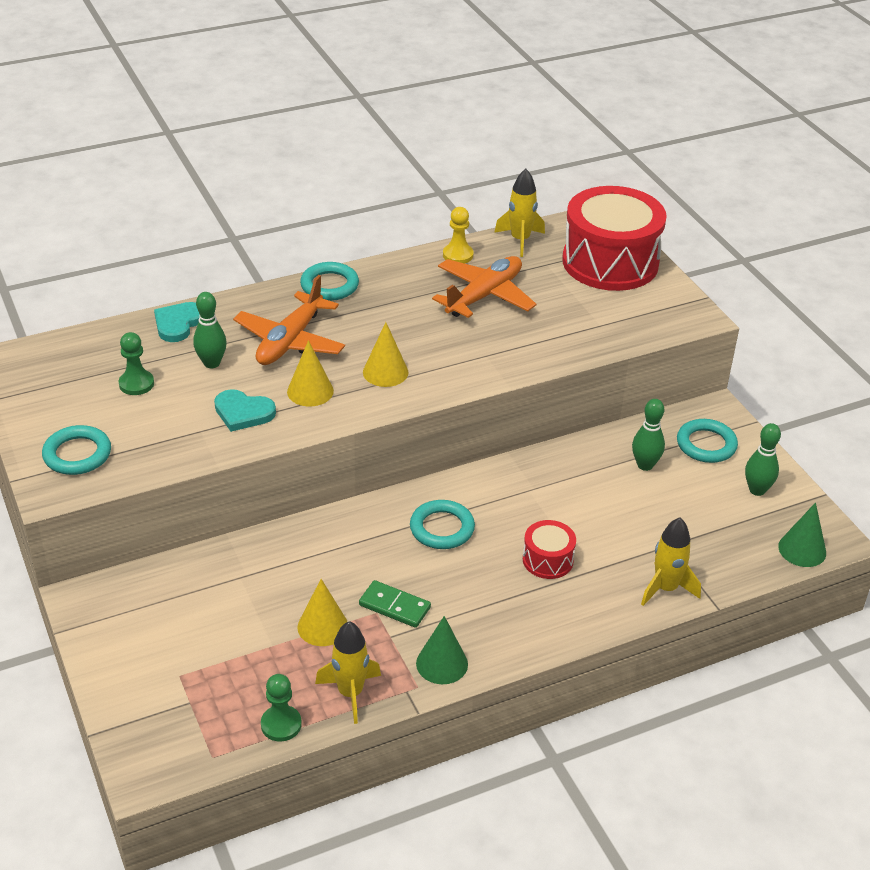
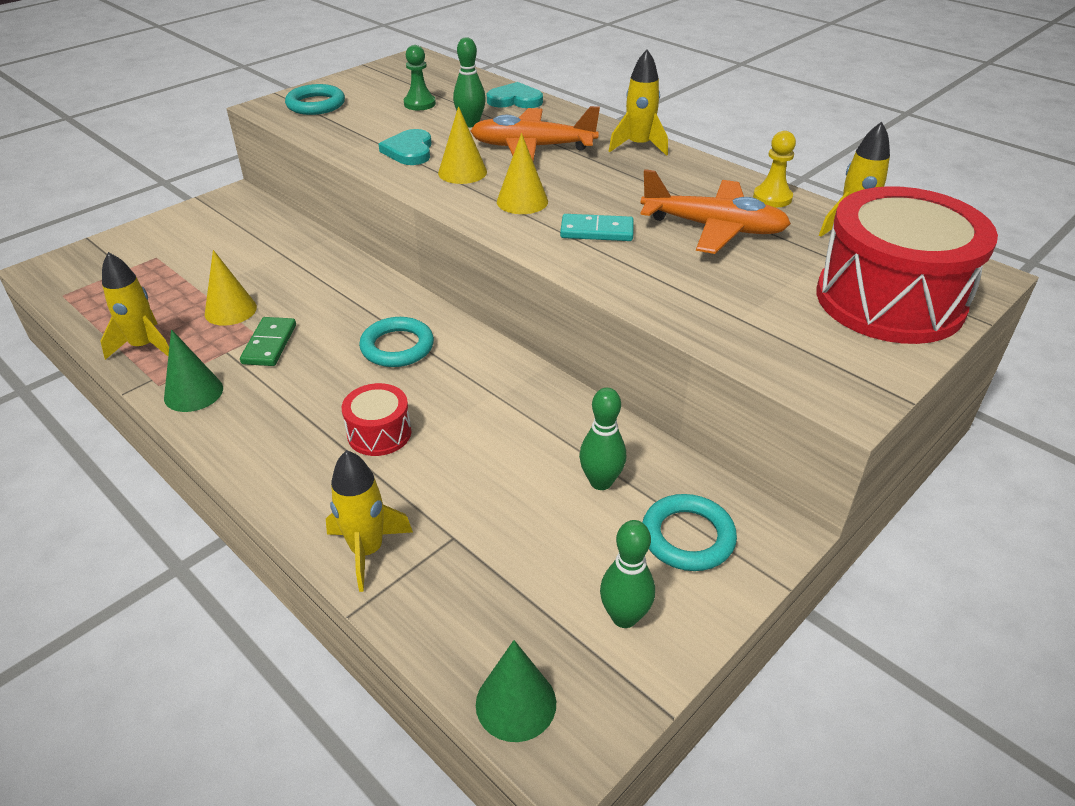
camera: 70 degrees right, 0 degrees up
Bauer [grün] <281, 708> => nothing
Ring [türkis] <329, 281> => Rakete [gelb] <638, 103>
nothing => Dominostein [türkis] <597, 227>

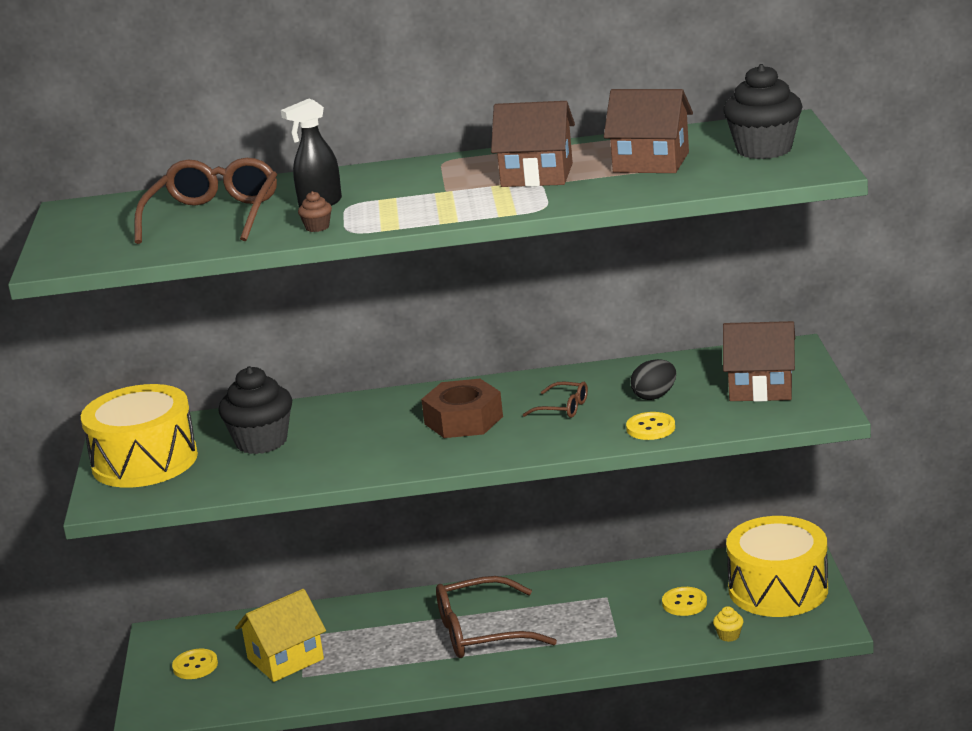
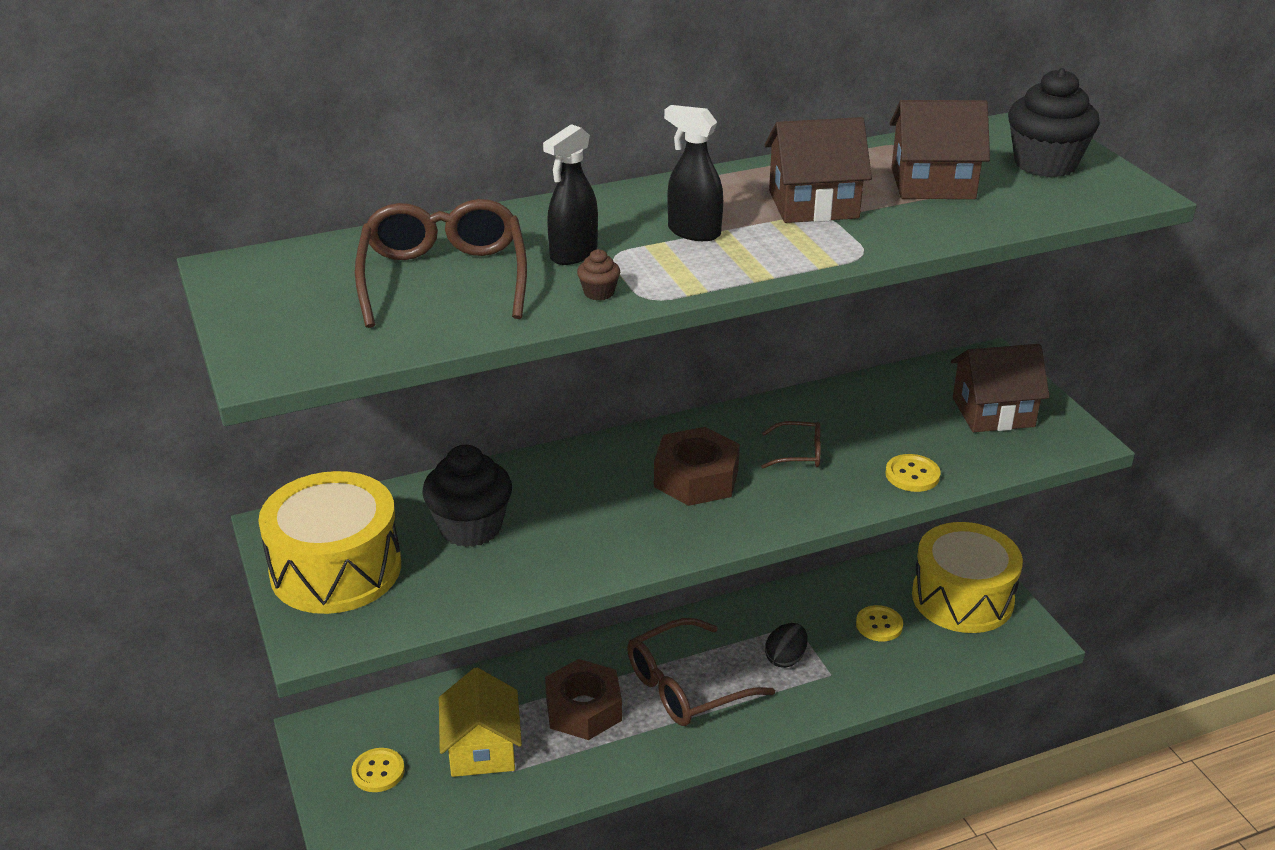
camera: 20 degrees left, 10 degrees up
Haus [gelb] <280, 635> => Haus [gelb] <480, 722>, 45 degrees counterclockwise
Ei [schwarz] <653, 379> => Ei [schwarz] <786, 645>, shifted
Muffin [gelb] <728, 624> => nothing
nothing => Sechskantmutter [braun] <583, 699>
nothing => Sprühflasche [schwarz] <693, 173>

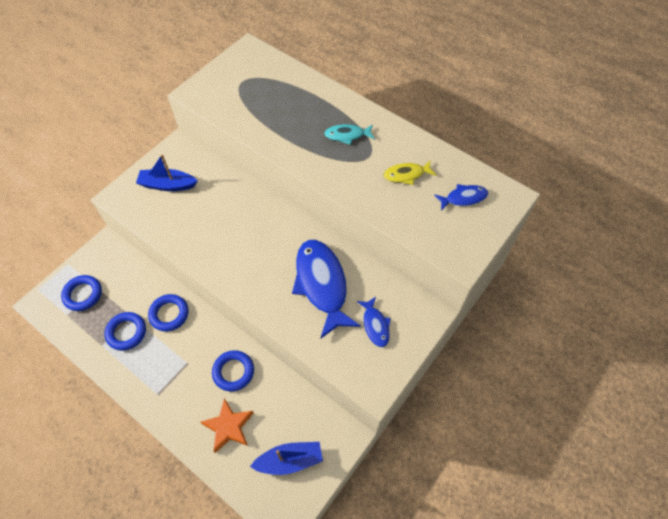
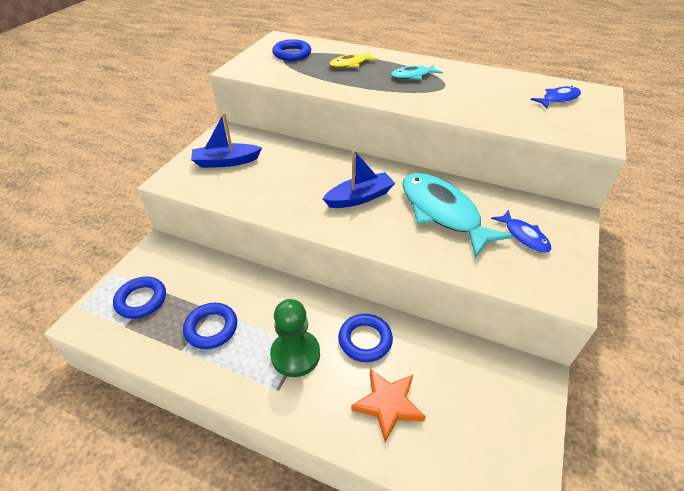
camera: 15 degrees left, 15 degrees down
Ring [blau] <168, 313> => Ring [blau] <291, 50>, shifted
Boot [blau] <286, 458> => Boot [blau] <359, 179>, shifted
Fisch [blau] <326, 289> => Fisch [türkis] <457, 215>
Fisch [gelb] <410, 173> => Fisch [gelb] <353, 60>, shifted
nothing => Bauer [grün] <295, 338>

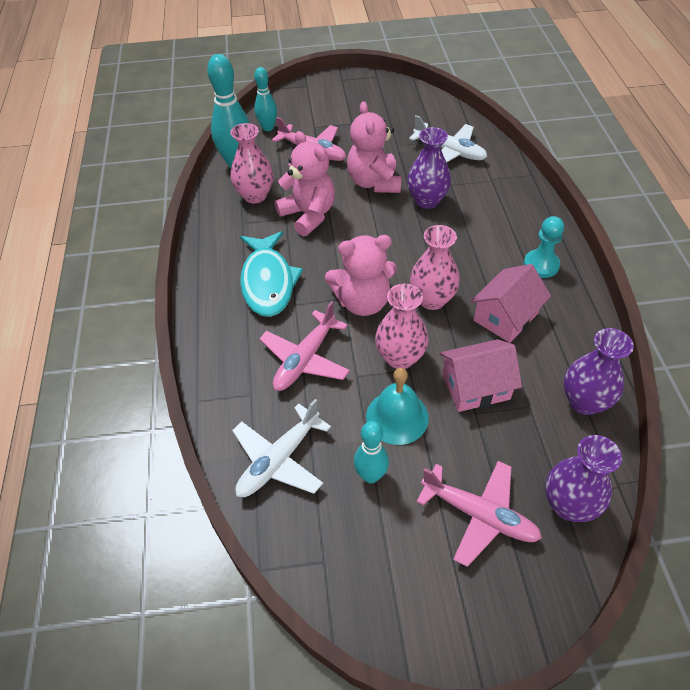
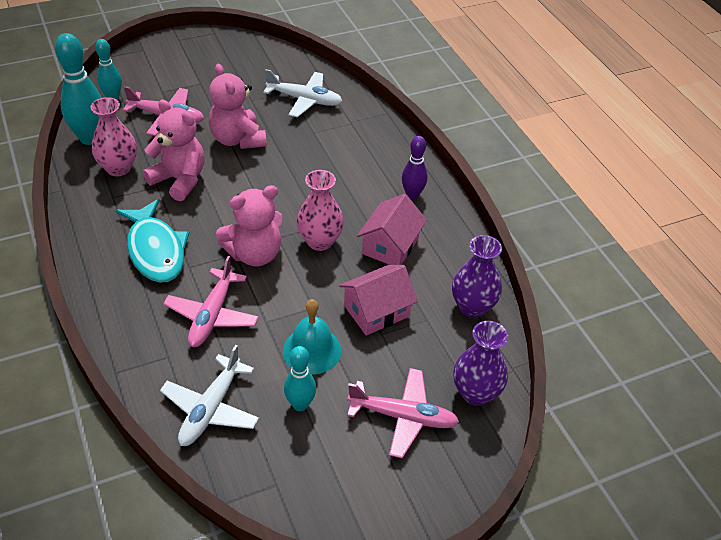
camera: 20 degrees left, 5 degrees down
Vase [rosa] <402, 326> => nothing
Vase [lila] <429, 168> => nothing
Bauer [türkis] <544, 247> => Bowlingkegel [lila] <414, 167>

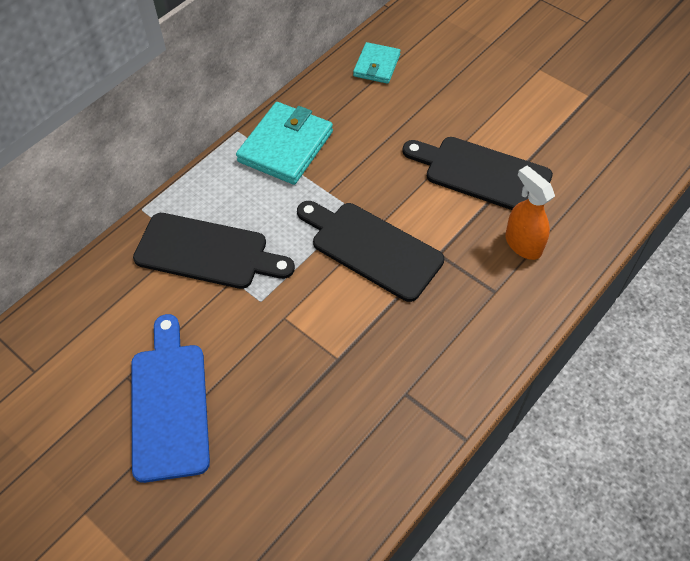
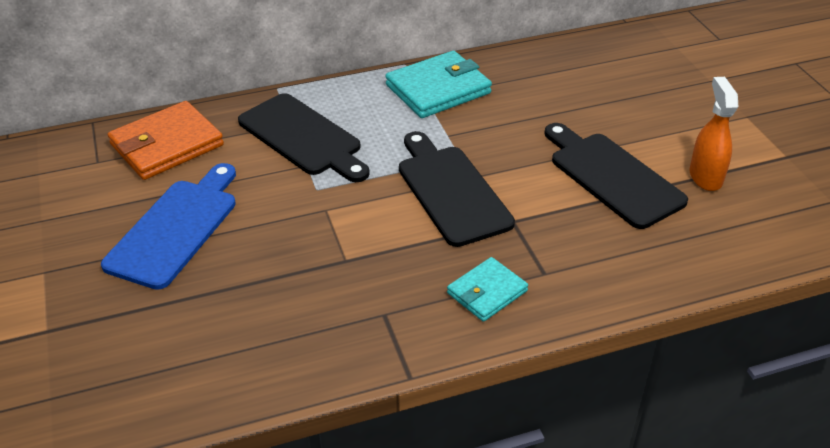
camera: 30 degrees right, 15 degrees down
Geldbörse [türkis] <377, 63> => Geldbörse [türkis] <487, 289>, shifted
Sprühflasche [orange] <530, 213> => Sprühflasche [orange] <713, 134>, shifted
nothing => Geldbörse [orange] <166, 140>

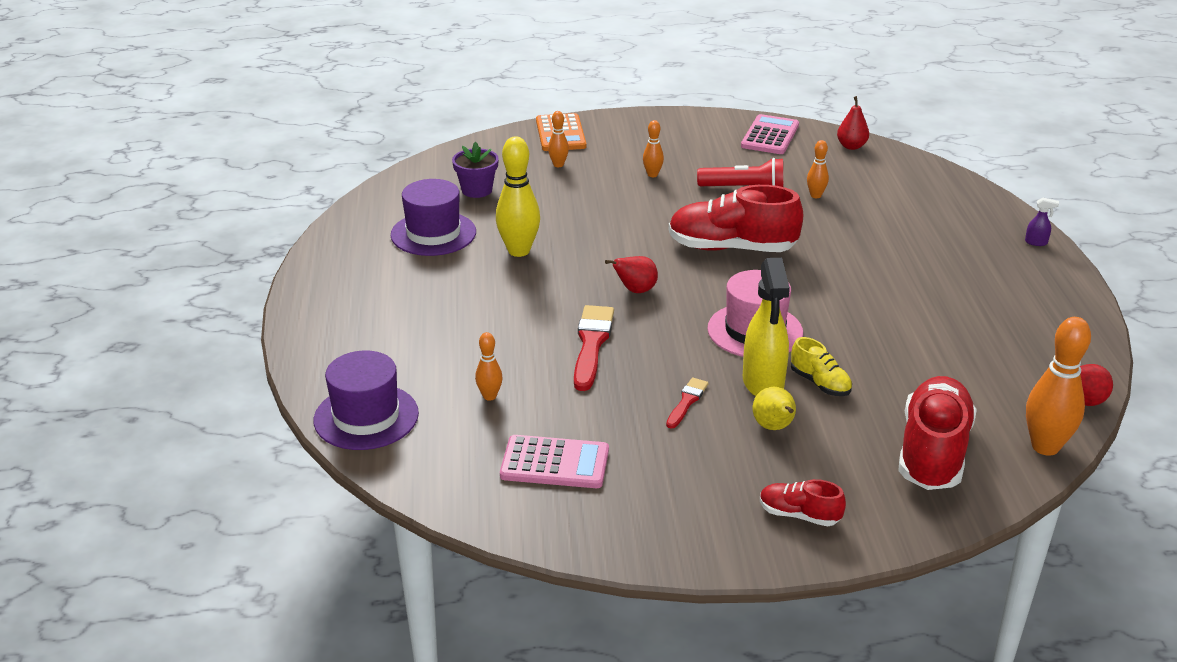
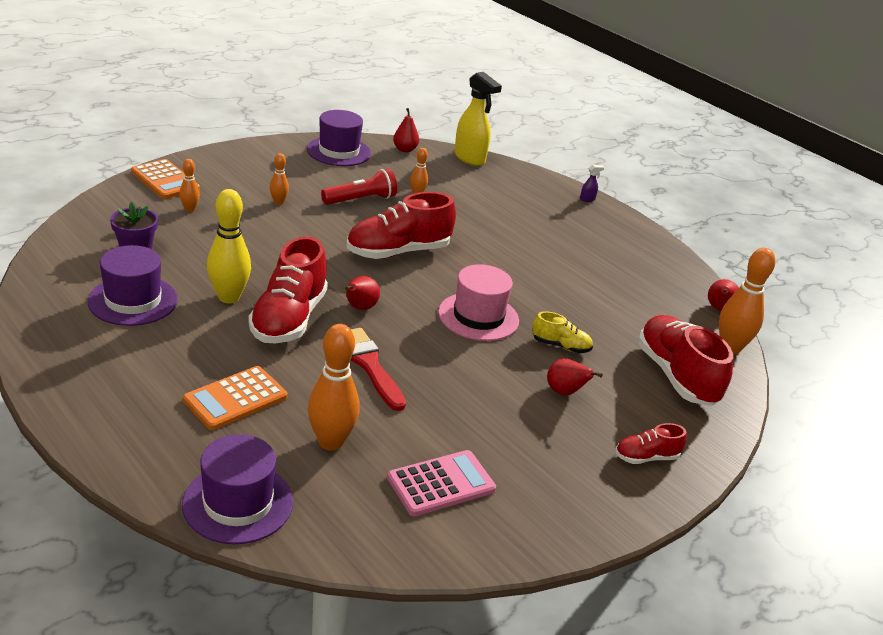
camera: 40 degrees left, 0 degrees up
Bowlingkegel [orange] <489, 366> => Bowlingkegel [orange] <334, 387>, x1.92
Pinsel [rot] <687, 403> => nothing
Taschenrechner [rosa] <770, 134> => Hut [lila] <339, 138>
Sprühflasche [gelb] <766, 327> => Sprühflasche [gelb] <478, 119>, shifted
Birne [gelb] <774, 408> => Birne [rot] <575, 376>
nothing => Taschenrechner [orange] <235, 398>
nothing => Schuh [rot] <288, 289>

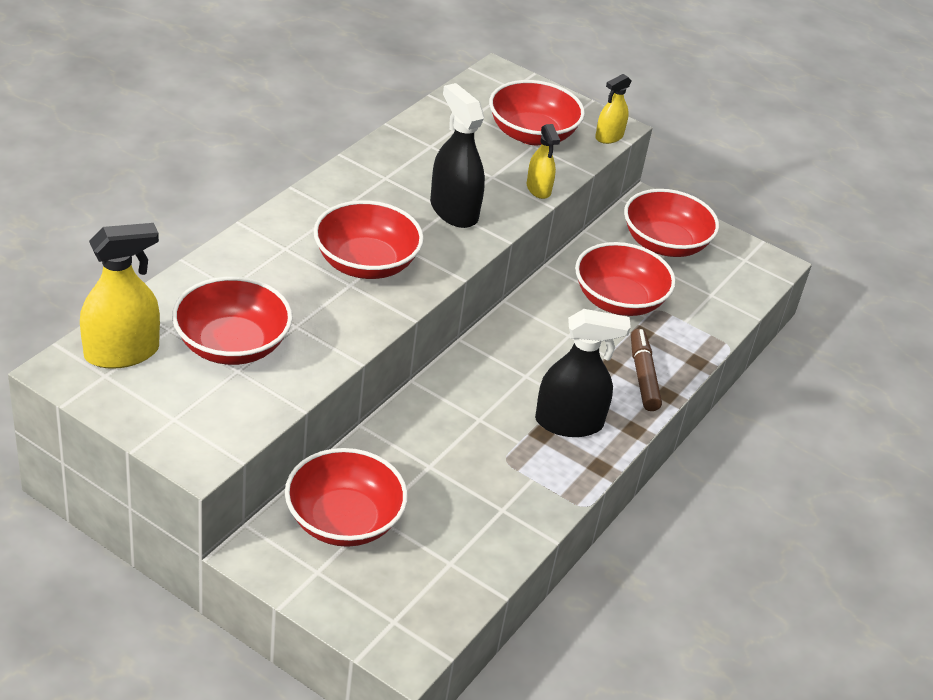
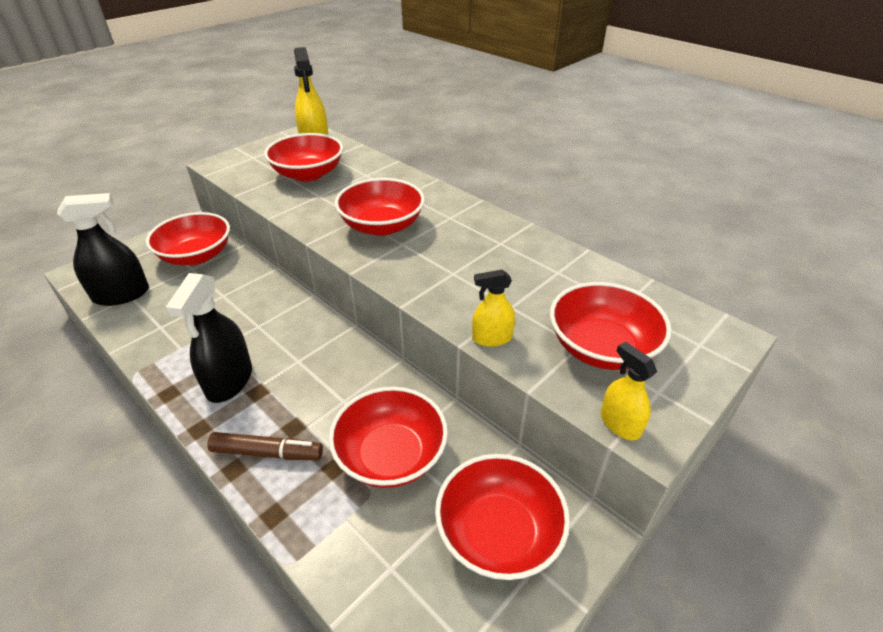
camera: 105 degrees right, 0 degrees up
Sprühflasche [schwarz] <457, 155> => Sprühflasche [schwarz] <103, 249>, shifted

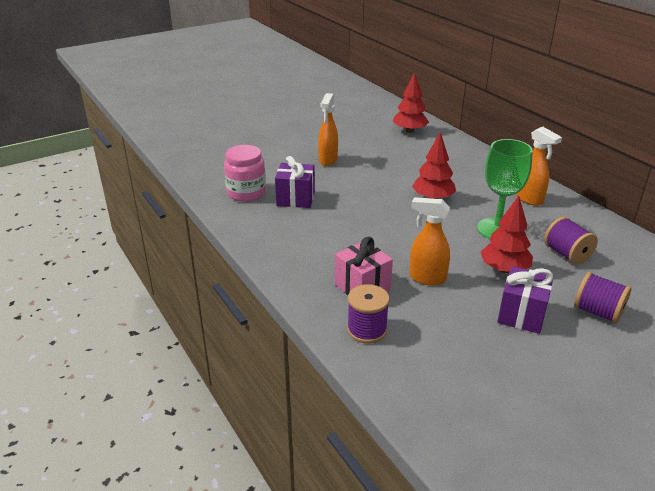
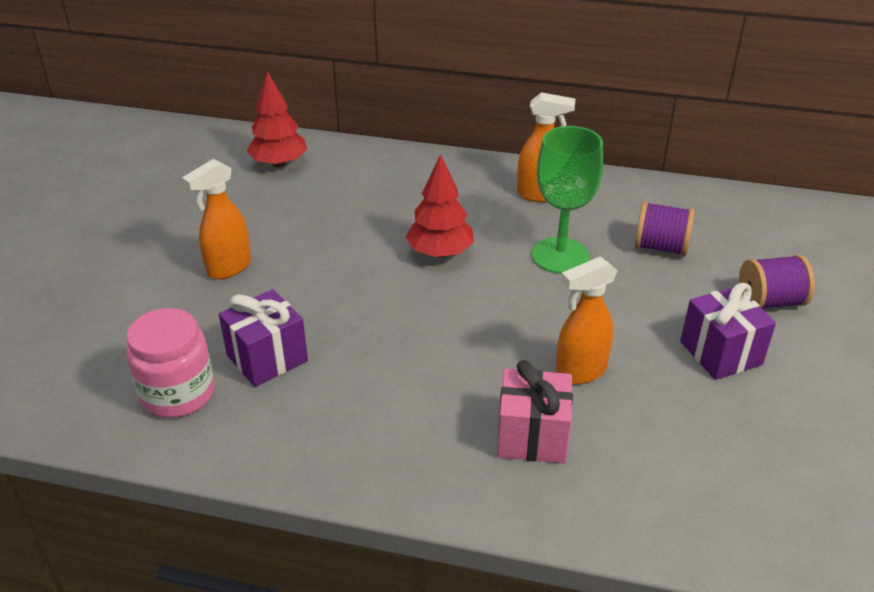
camera: 45 degrees left, 5 degrees up
Sprühflasche [orange] <328, 129> => Sprühflasche [orange] <216, 219>, 75 degrees clockwise
Garnrolle [lila] <368, 313> => nothing
Baum [rot] <507, 234> => nothing

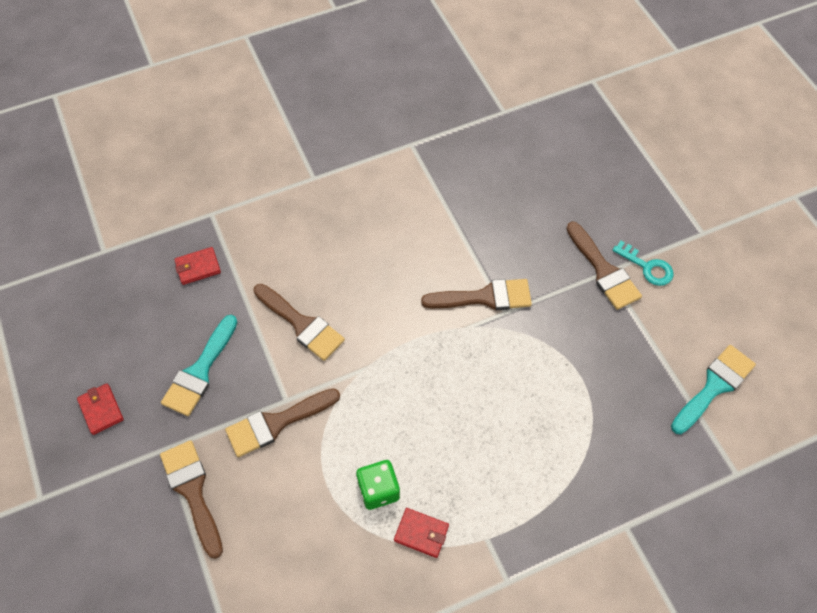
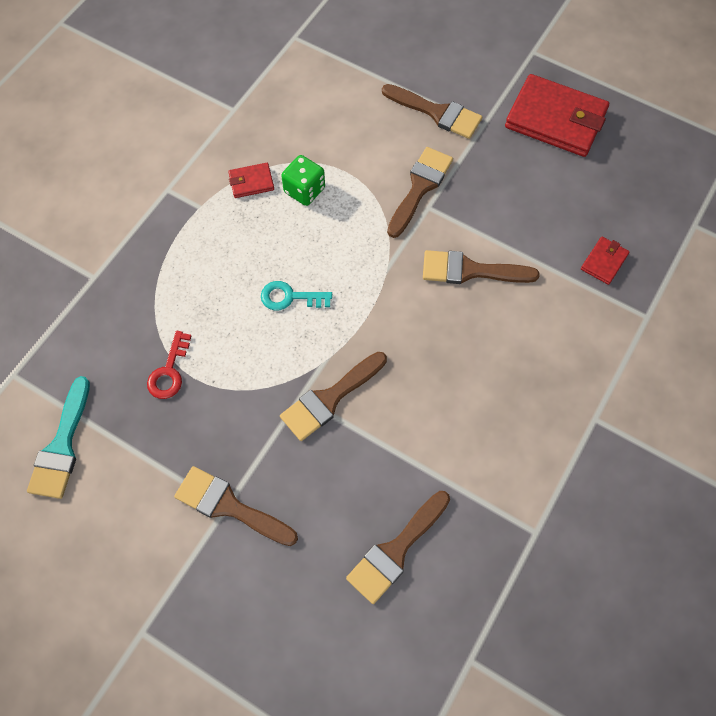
camera: 145 degrees right, 5 degrees up
Geldbörse [rot] <100, 409> => Geldbörse [rot] <557, 115>, x2.19
Pinsel [türkis] <199, 365> => nothing
Schlüssel [türkis] <643, 263> => Schlüssel [türkis] <296, 295>, shifted
nothing => Schlüssel [rot] <169, 365>
nothing => Pinsel [braun] <398, 547>

